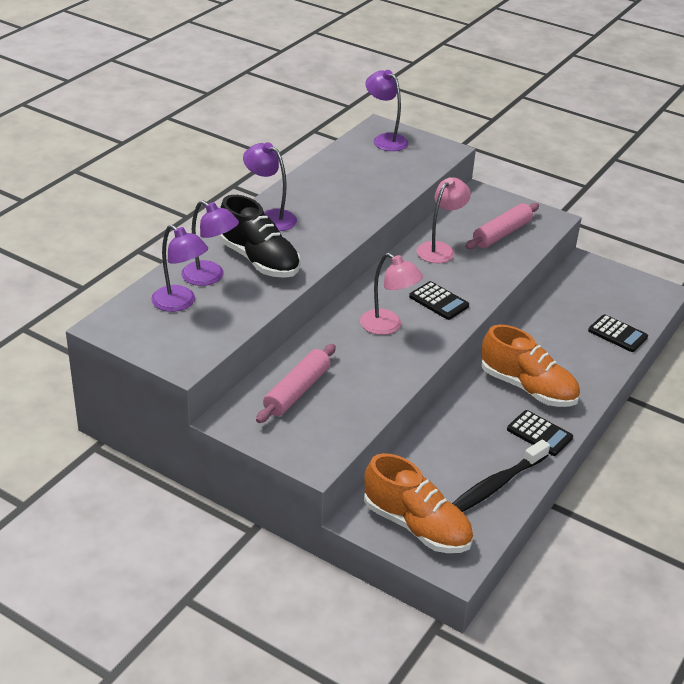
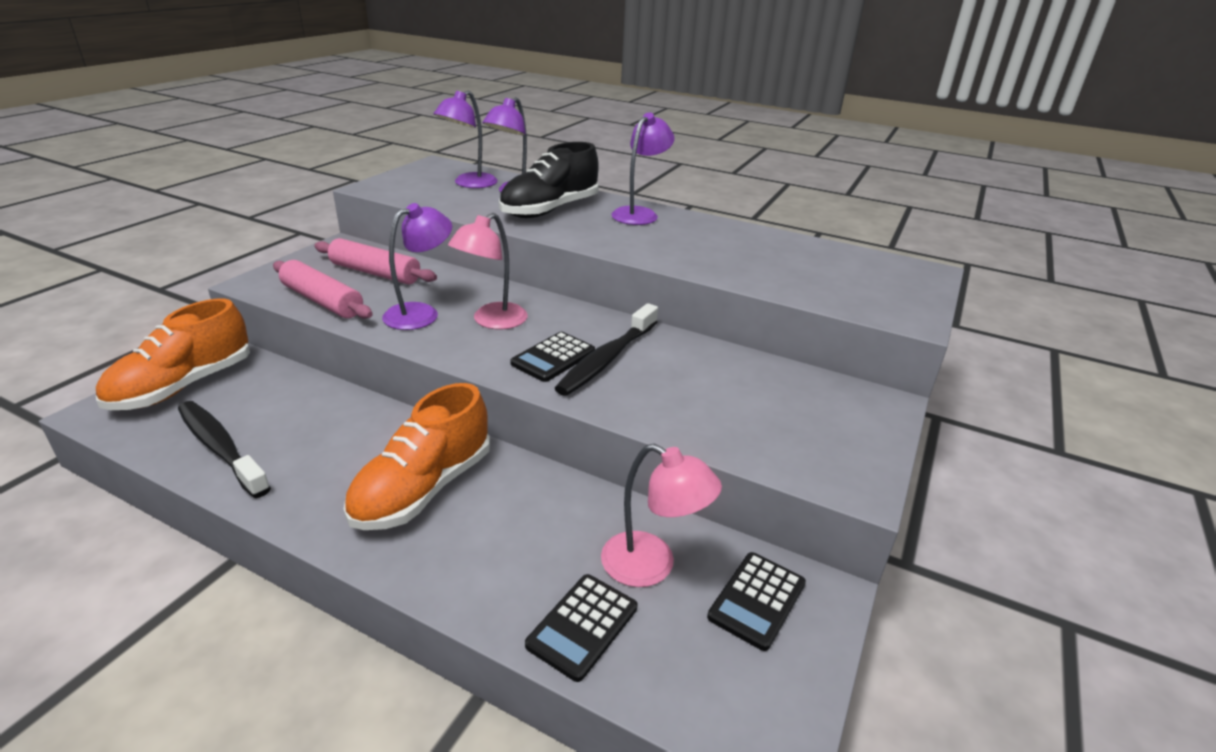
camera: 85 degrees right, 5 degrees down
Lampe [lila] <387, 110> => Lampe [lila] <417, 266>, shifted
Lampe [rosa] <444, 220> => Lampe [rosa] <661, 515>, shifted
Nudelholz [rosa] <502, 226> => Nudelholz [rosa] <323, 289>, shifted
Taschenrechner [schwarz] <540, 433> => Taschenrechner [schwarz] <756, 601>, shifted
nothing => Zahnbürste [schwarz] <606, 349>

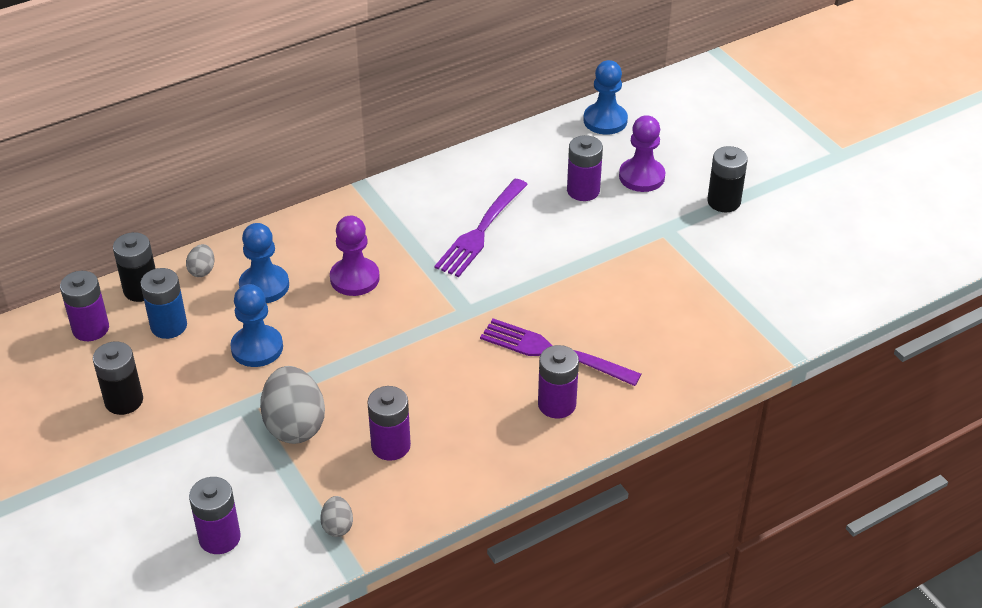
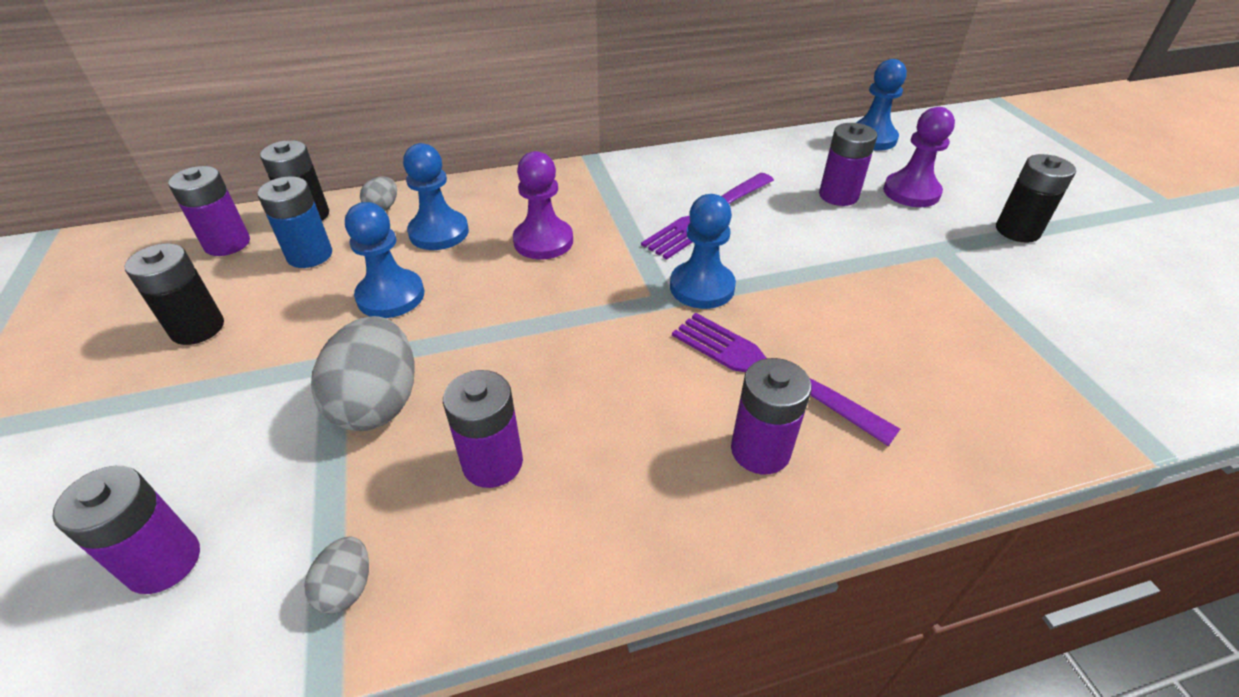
camera: 15 degrees right, 0 degrees up
nothing => Bauer [blau] <703, 251>

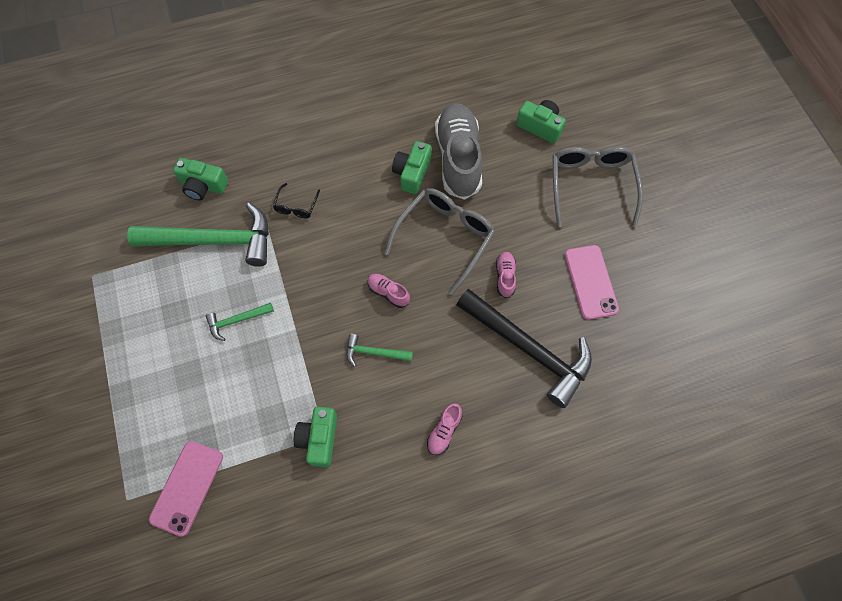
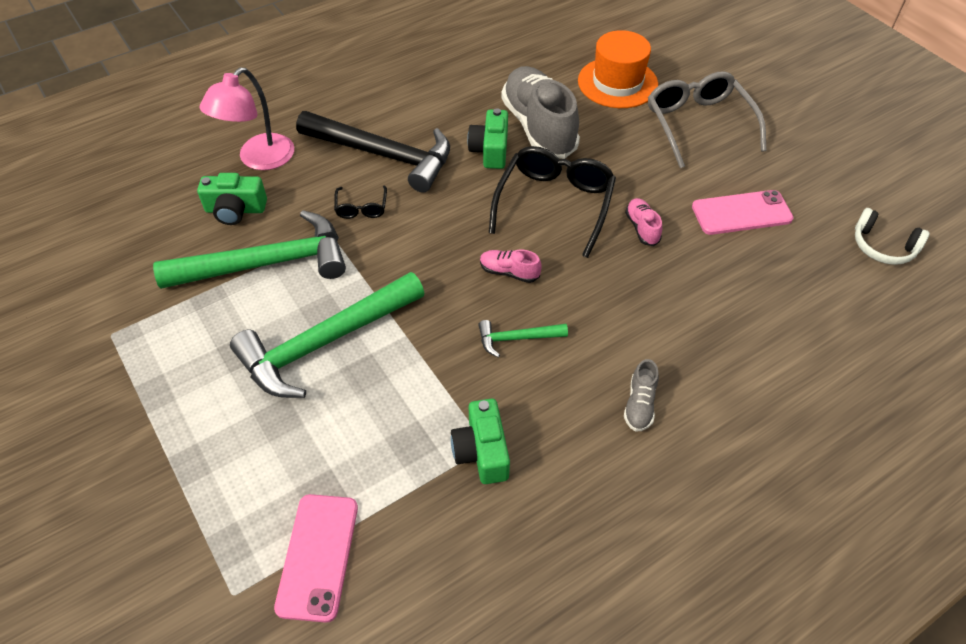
camera: 15 degrees left, 15 degrees down
Hammer [grün] <240, 322> => Hammer [grün] <327, 335>, x2.20
Brille [grau] <439, 241> => Brille [schwarz] <552, 202>
Schuh [rosa] <444, 429> => Schuh [grau] <641, 395>
Hammer [schwarz] <524, 348> => Hammer [schwarz] <373, 152>, shifted
Kamera [grün] <541, 122> => Hut [orange] <618, 69>
Handy [rosa] <592, 282> => Handy [rosa] <743, 212>, 75 degrees counterclockwise
nothing => Lampe [rosa] <247, 118>
nothing => Kopfhörer [weiß] <892, 236>

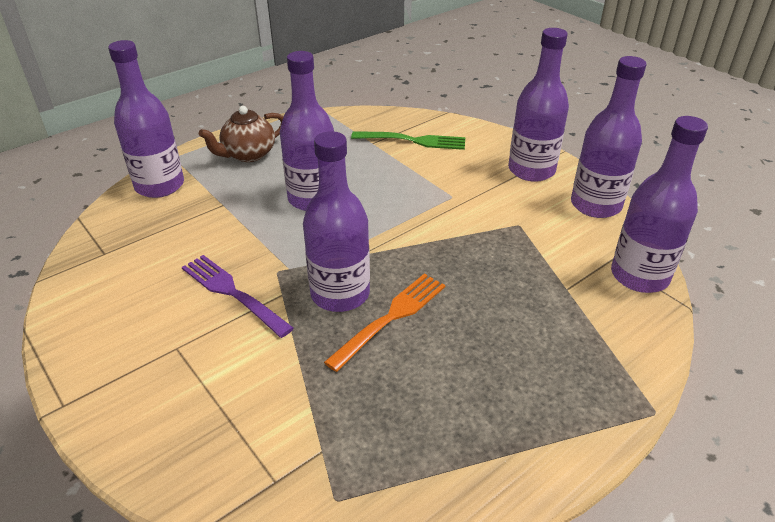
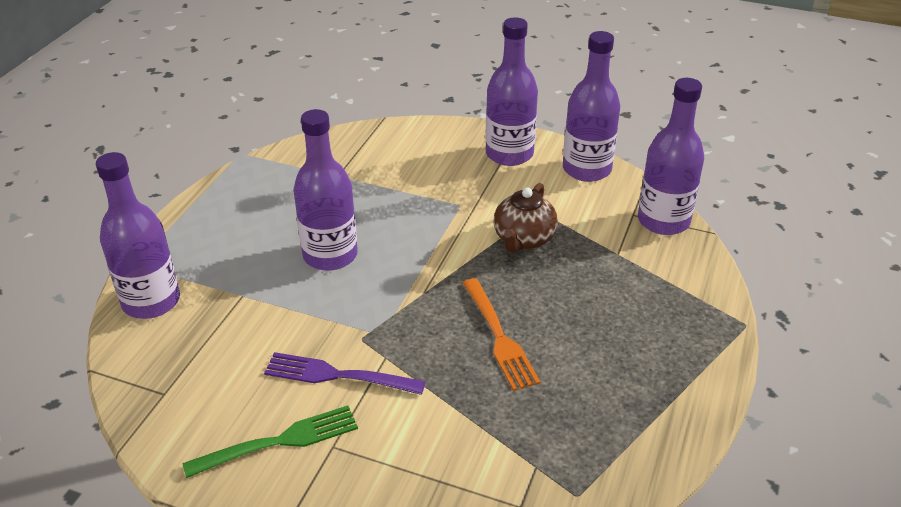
camera: 30 degrees left, 0 degrees up
Teekanne [braun] <241, 134> => Teekanne [braun] <526, 218>, shifted
Flasche [lila] <336, 221> => nothing
Gabel [orange] <384, 323> => Gabel [orange] <501, 334>, 150 degrees clockwise
Gabel [grün] <408, 140> => Gabel [grün] <270, 442>, shifted

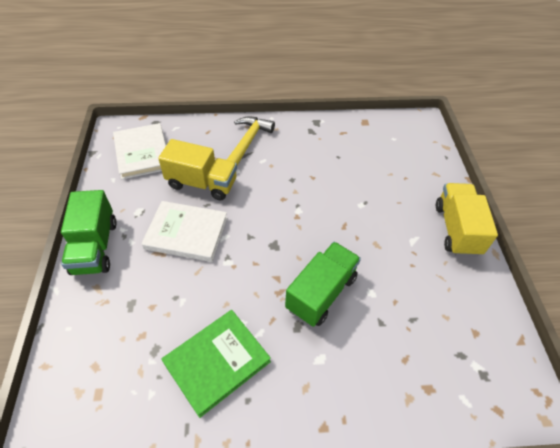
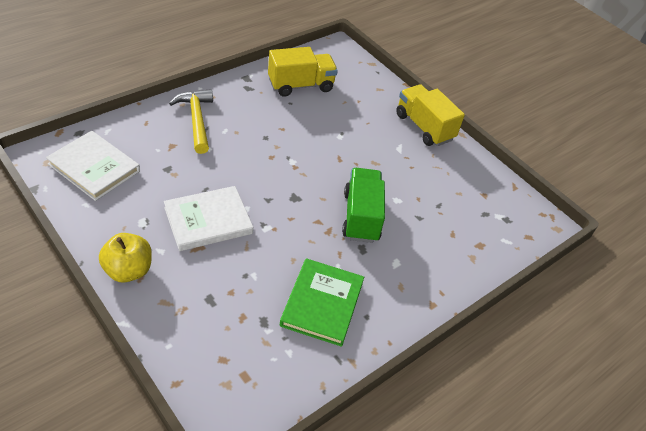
camera: 40 degrees left, 5 degrees down
Lastwagen [grün] <89, 232> => Apfel [gelb] <125, 257>
Lastwagen [gelb] <197, 170> => Lastwagen [gelb] <303, 72>, shifted

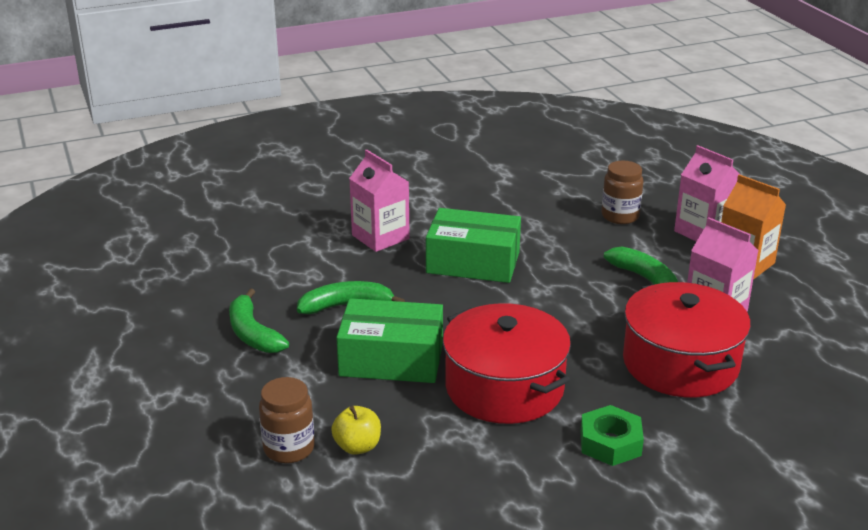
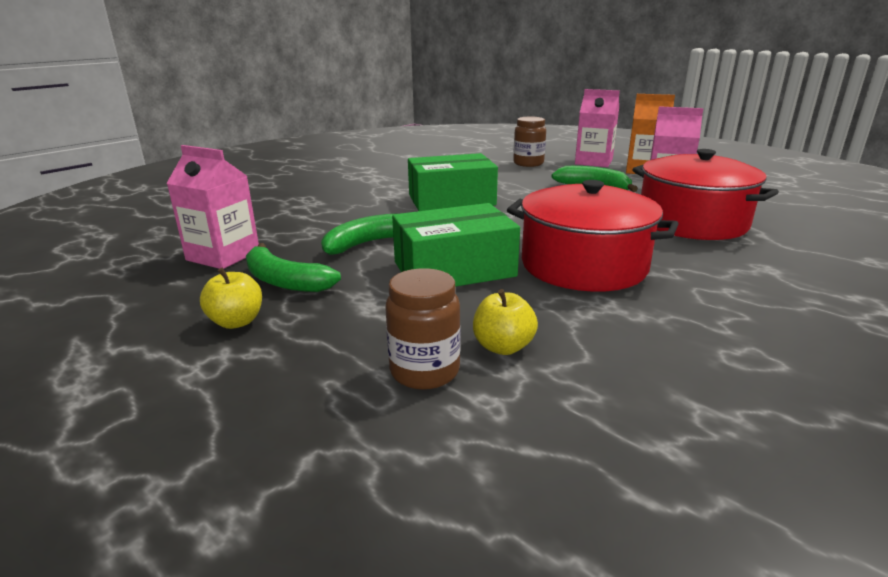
camera: 25 degrees left, 5 degrees down
Getränkekarton [rosa] <379, 201> => Getränkekarton [rosa] <212, 207>, shifted
Sechskantmutter [grün] <612, 435> => nothing
nothing => Apfel [gelb] <231, 298>

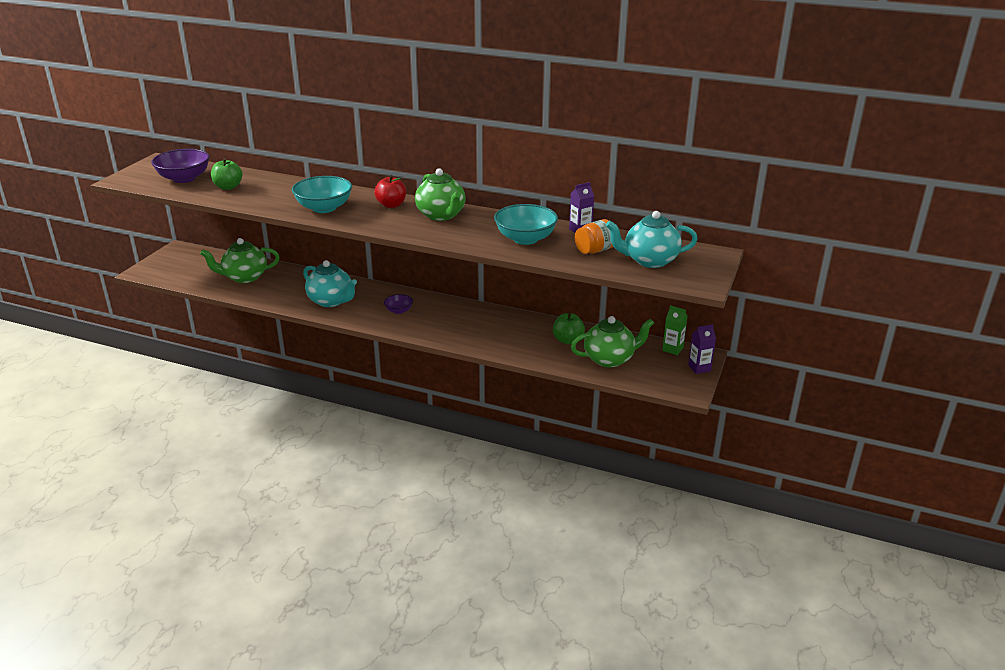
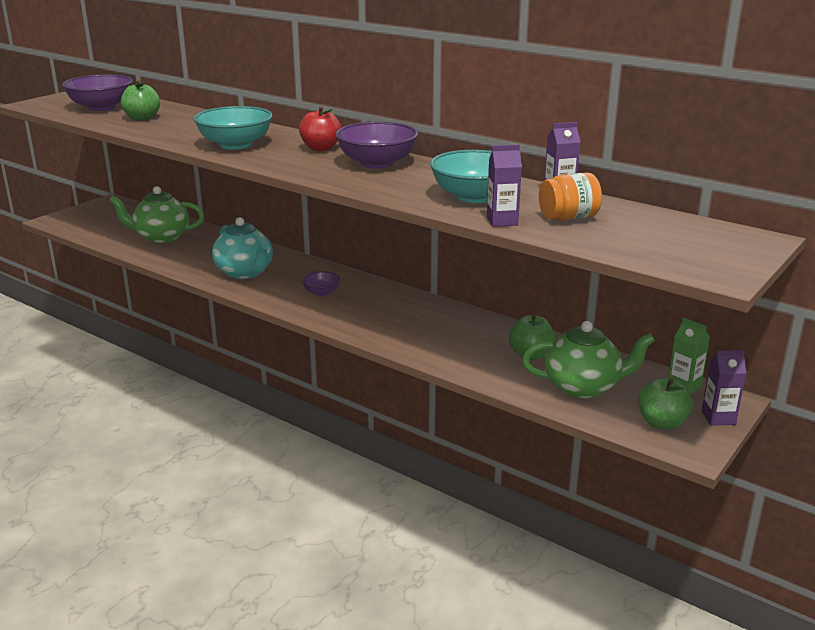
camera: 15 degrees right, 5 degrees down
Teekanne [grün] <440, 194> => Schüssel [lila] <376, 145>
Teekanne [türkis] <652, 239> => nothing
nothing => Getränkekarton [lila] <504, 186>
nothing => Apfel [grün] <665, 404>

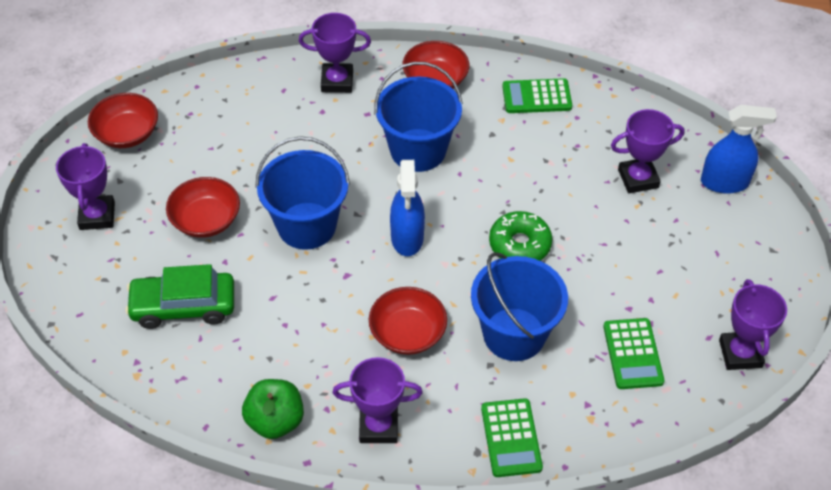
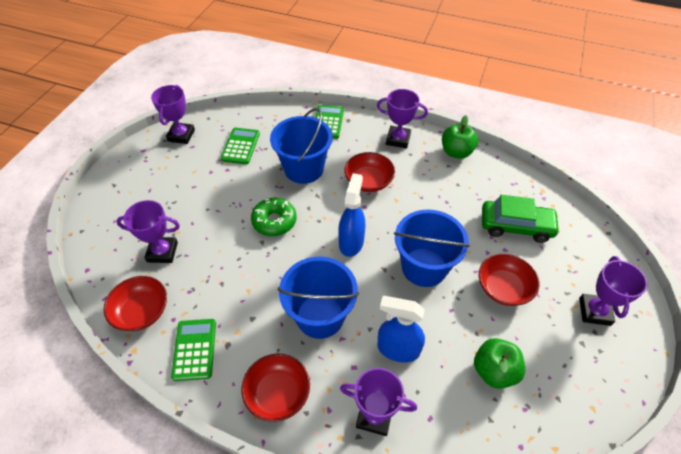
camera: 165 degrees left, 0 degrees up
Schüssel [rot] <123, 120> => Schüssel [rot] <135, 303>, shifted
Taschenrechner [grün] <537, 95> => Taschenrechner [grün] <193, 350>, 105 degrees counterclockwise
Sprühflasche [blau] <739, 149> => Sprühflasche [blau] <401, 329>, shifted
nothing => Apfel [grün] <499, 363>

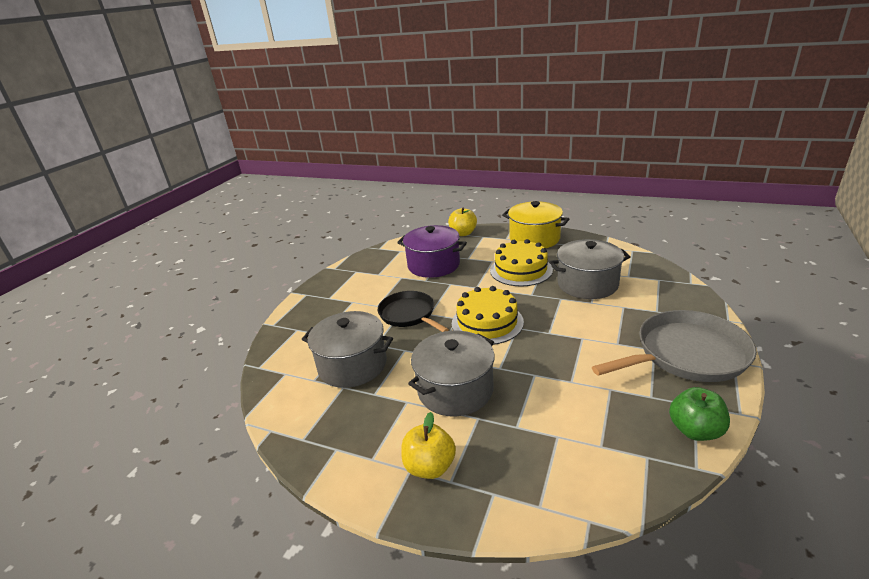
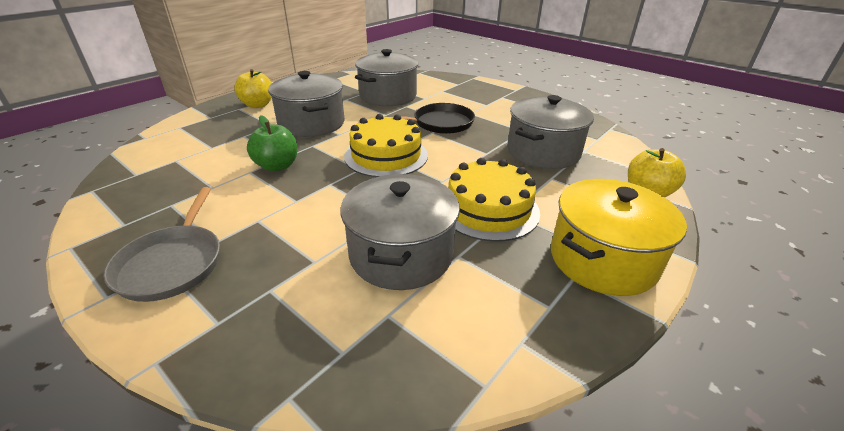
camera: 105 degrees right, 5 degrees up
Kochtopf [lila] <432, 251> => Kochtopf [grau] <550, 132>
Pfanne [grau] <674, 346> => Pfanne [grau] <162, 244>, x0.66
Apfel [grün] <699, 414> => Apfel [grün] <272, 143>, shifted

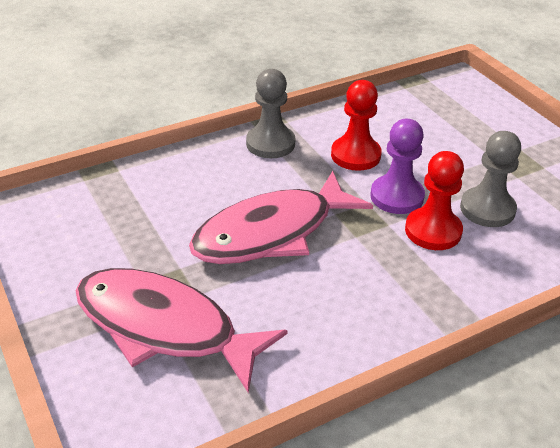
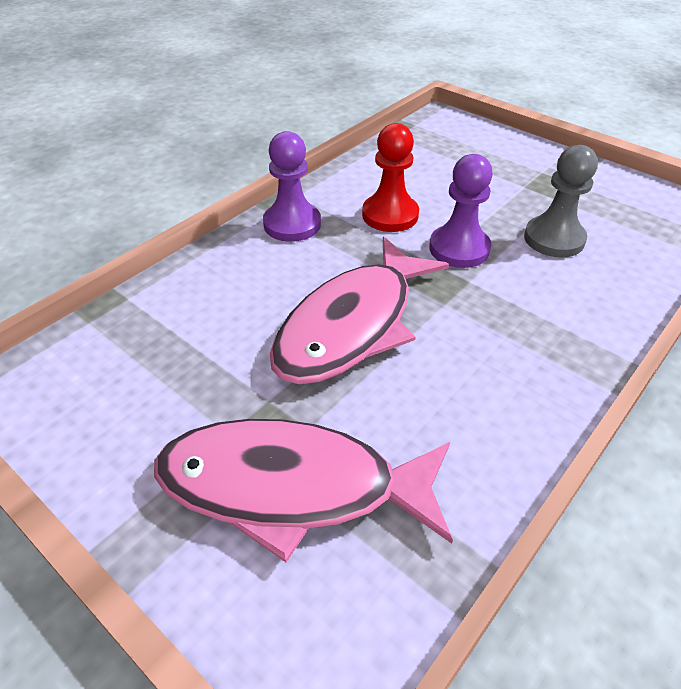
camera: 20 degrees left, 5 degrees up
Bauer [grau] <270, 113> => Bauer [lila] <292, 186>
Bauer [rot] <434, 200> => nothing

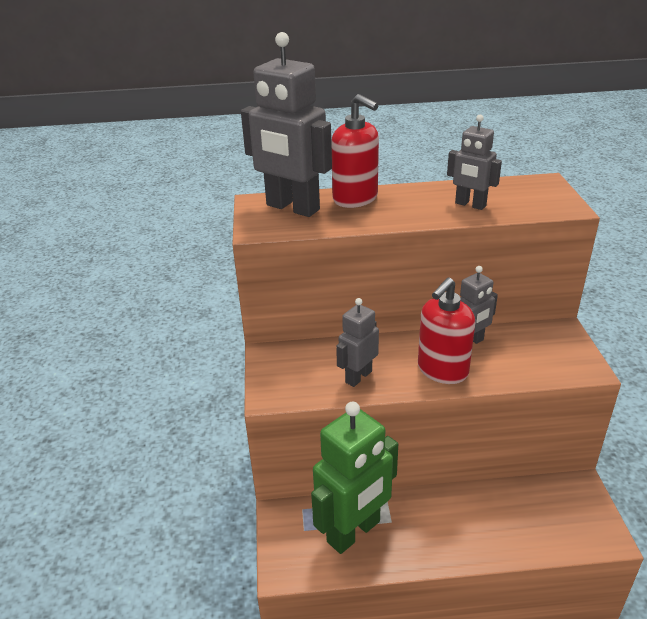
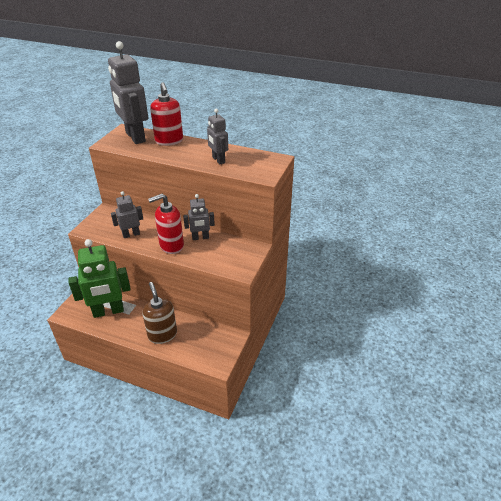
camera: 25 degrees right, 5 degrees up
nothing => Seifenspender [braun] <159, 313>

